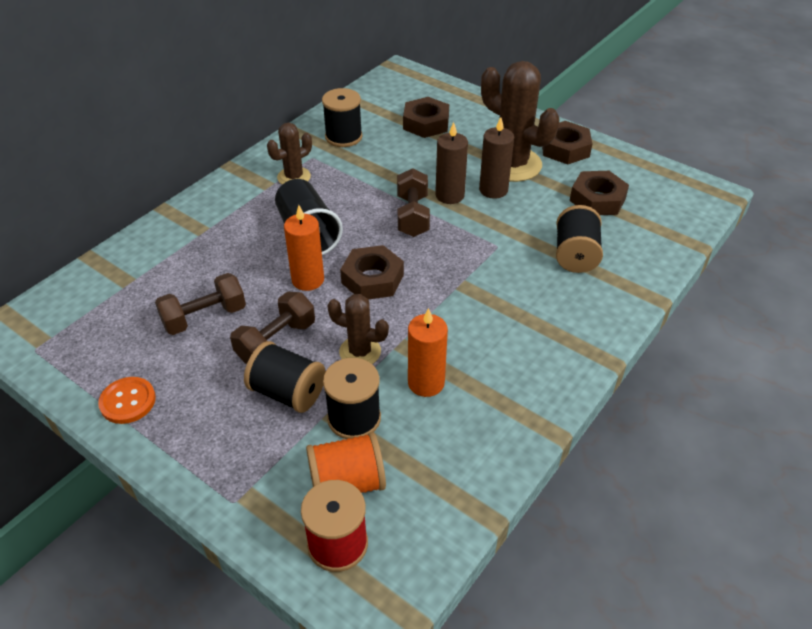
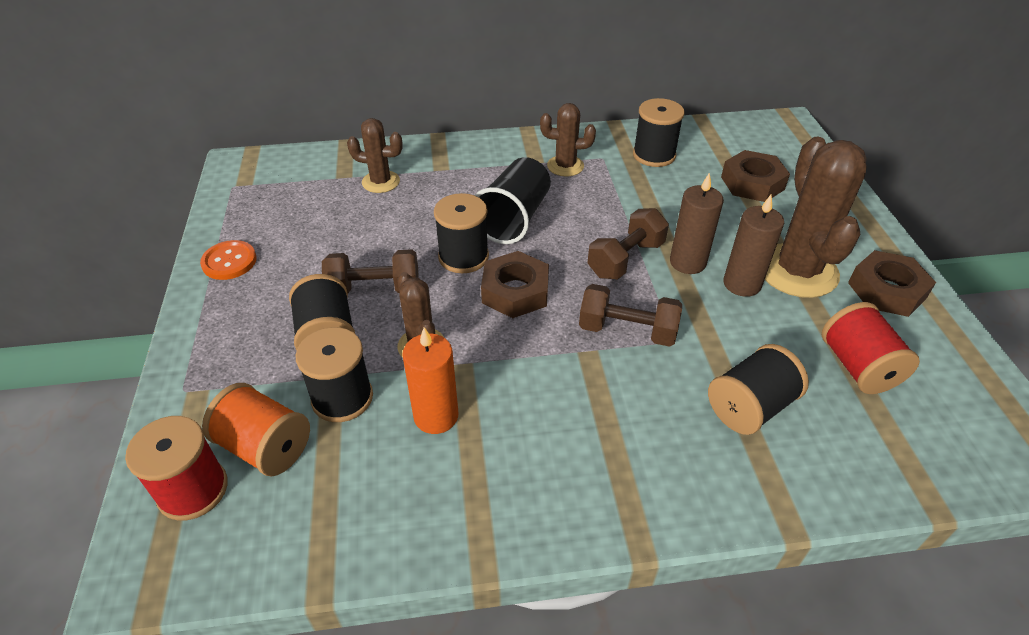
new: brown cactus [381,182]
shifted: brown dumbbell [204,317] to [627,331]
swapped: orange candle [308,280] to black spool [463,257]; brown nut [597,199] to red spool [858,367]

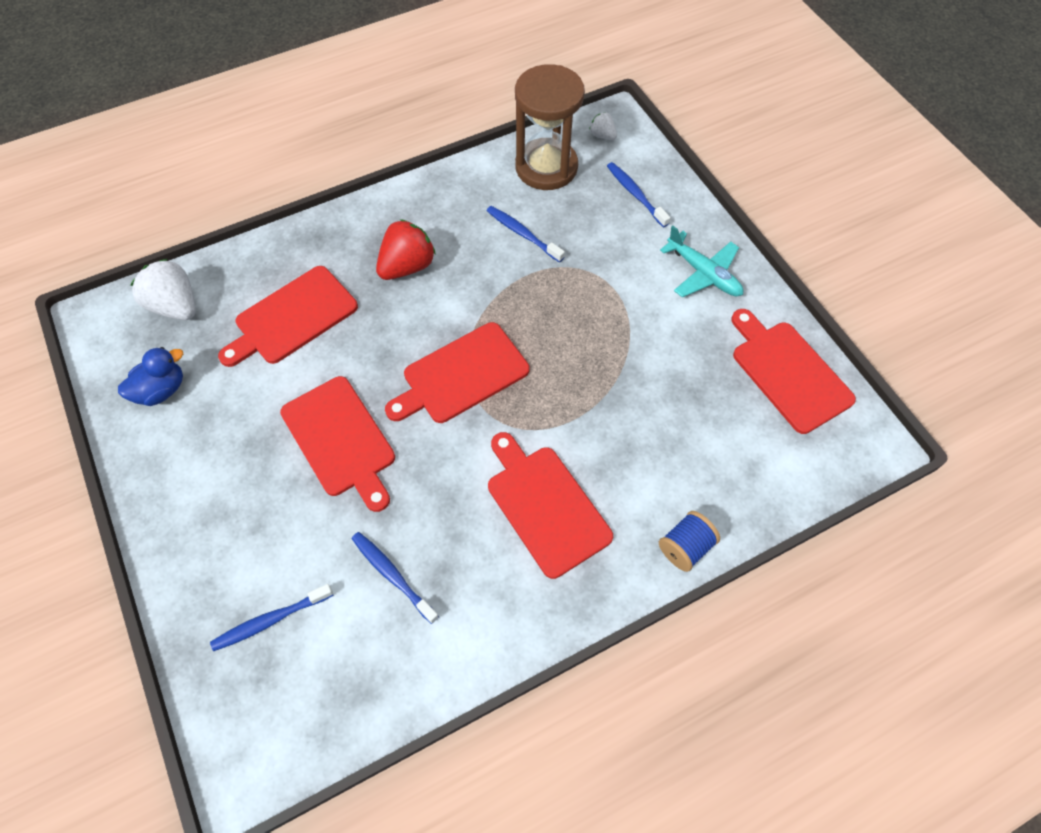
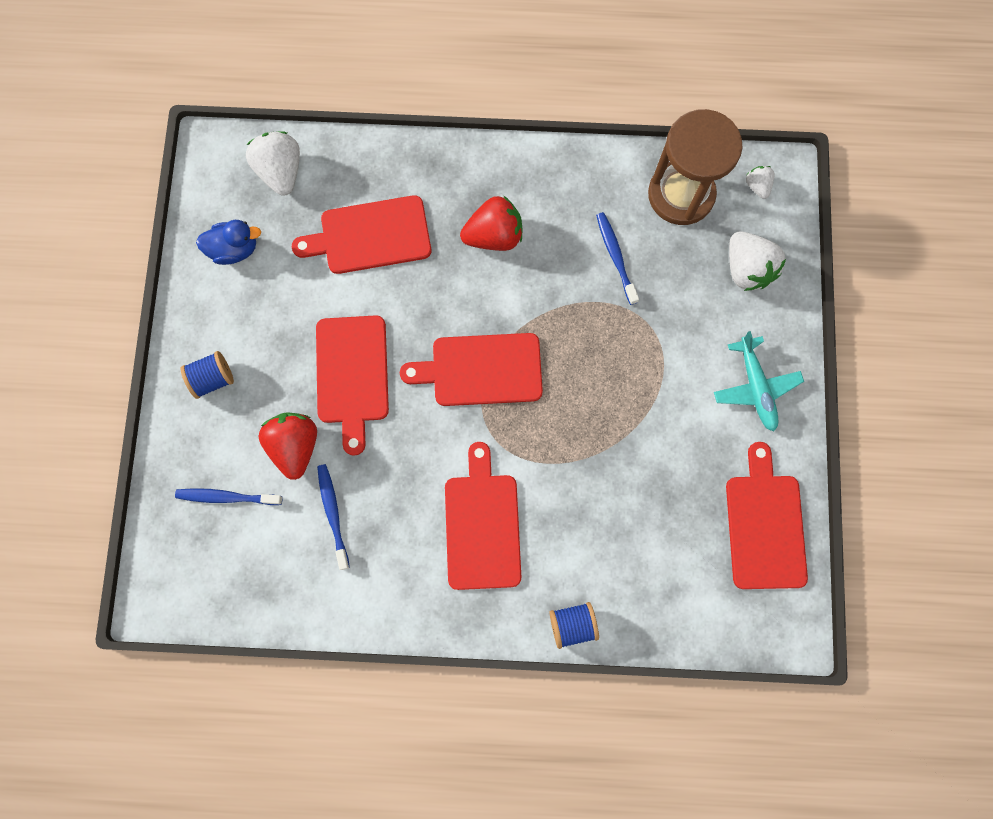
new: blue spool [213,379]; red strawberry [295,446]
swapped: blue toothbrush [635,194] to white strawberry [747,269]

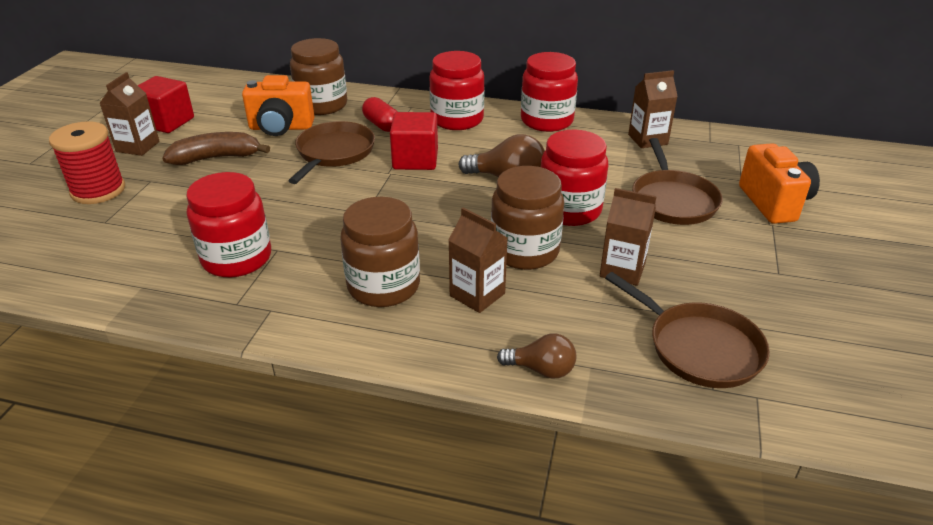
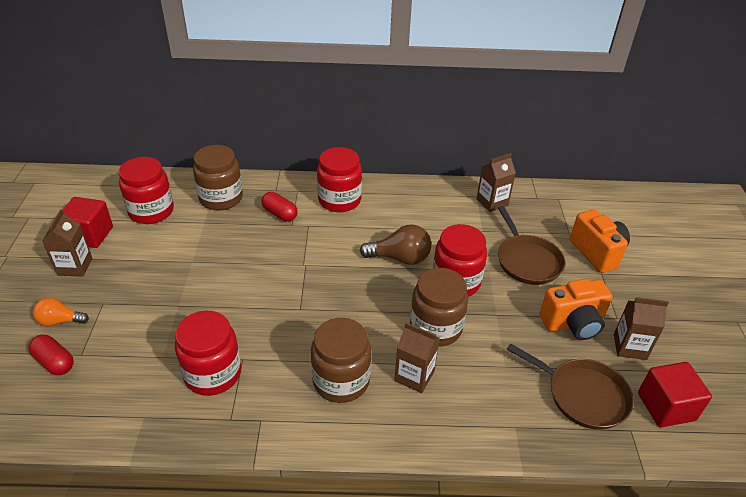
gone: brown banana [217,158]; brown pan [334,153]; brown light bulb [541,369]
new: red capsule [55,362]
shifted: orange camera [281,128] to [573,323]; red cube [415,159] to [666,406]; red jar [546,121] to [151,211]; brown carton [622,270] to [630,346]
swapped: red spool [98,190] to orange light bulb [60,321]

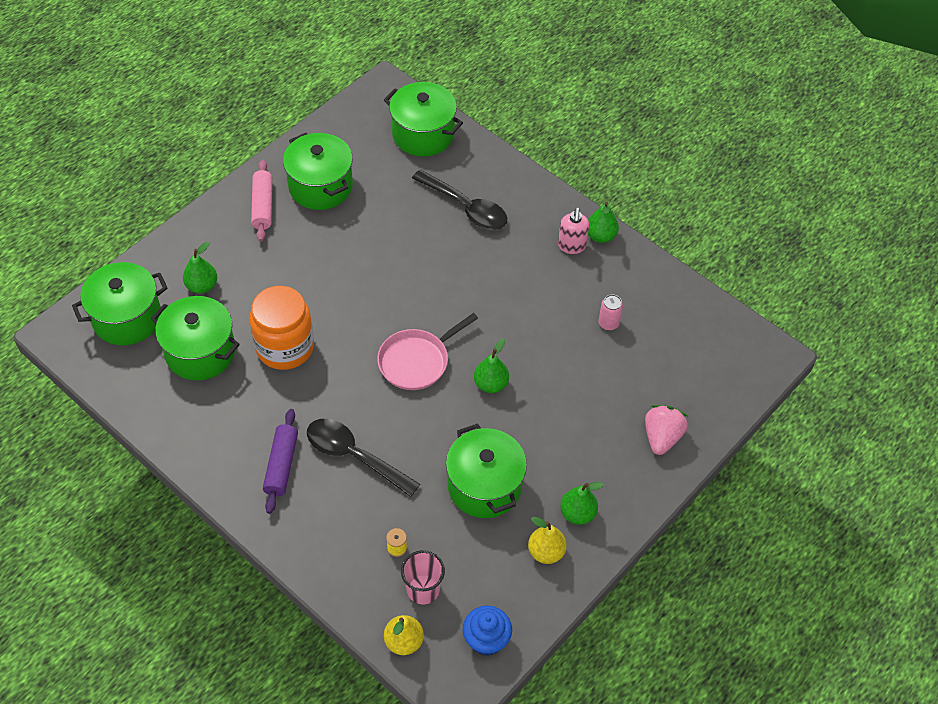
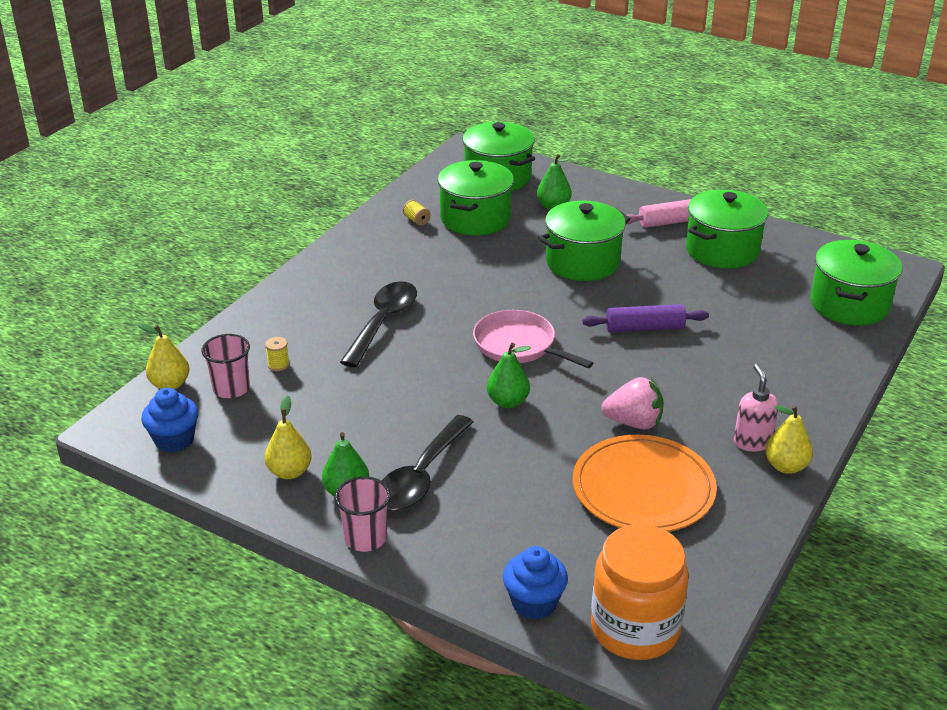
new: pink cup [365,538]; yellow spool [416,220]; blue cupcake [534,603]
shifted: orange jar [285,347] to [635,628]; purple rolling pin [281,465] to [644,328]; black spoon [466,207] to [421,476]; green pot [484,486] to [582,262]; pink strawberry [661,437] to [634,422]
swapped: pink can [608,323] to orange plate [643,488]
repainted: green pear [600,236] to yellow pear [785,466]
rotated: pink soap dispenser [571,246] = [752,442] 90 degrees clockwise

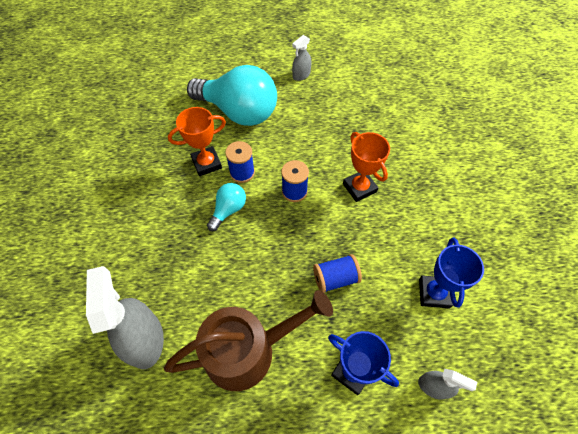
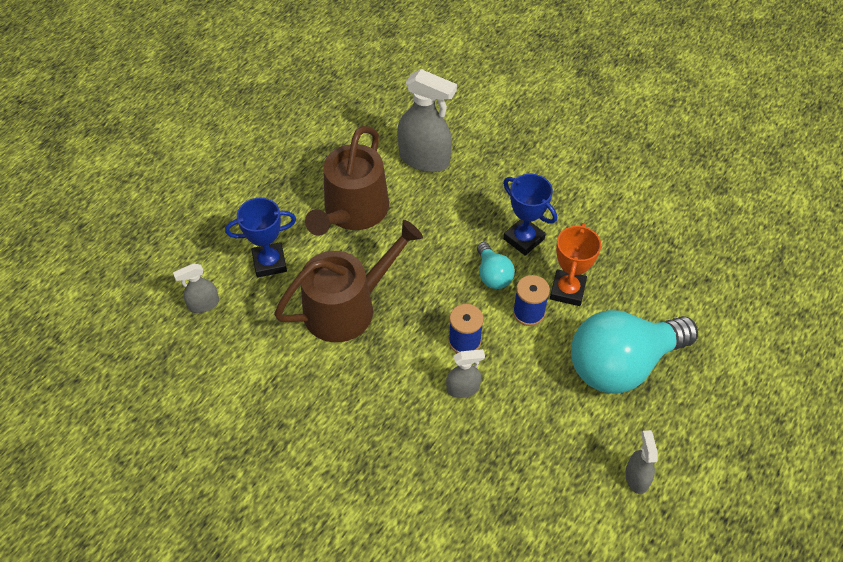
gone: orange trophy [359,188]
new: grey spray bottle [463,388]
shifted: blue trophy [434,293] to [523,239]
swapped: blue spool [335,278] to brown watering can [347,307]

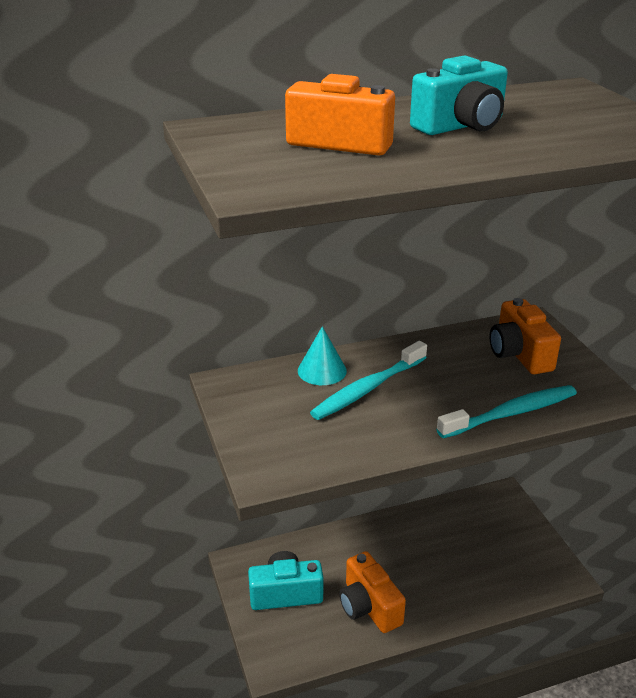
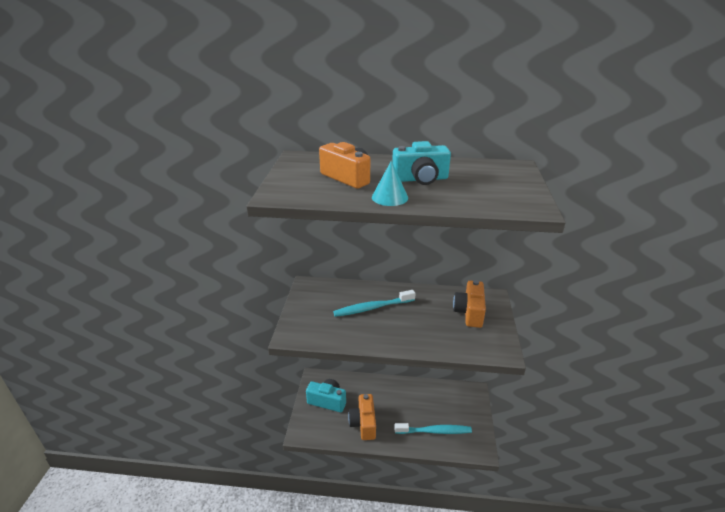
shifted: turquoise cone [322,370] to [389,197]; turquoise toothbrush [511,413] to [434,431]

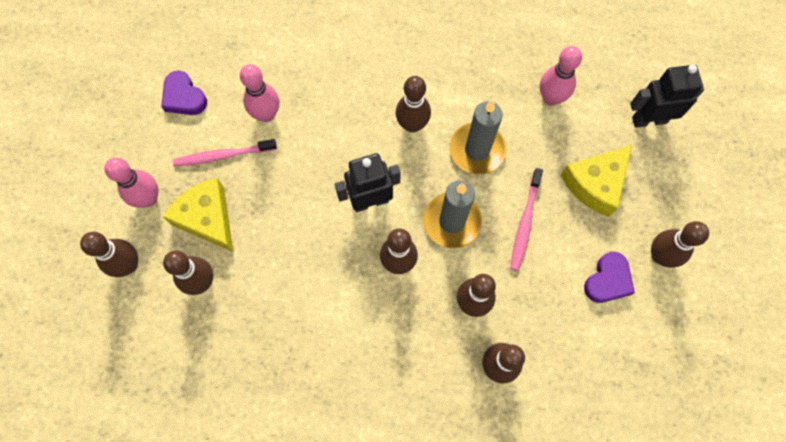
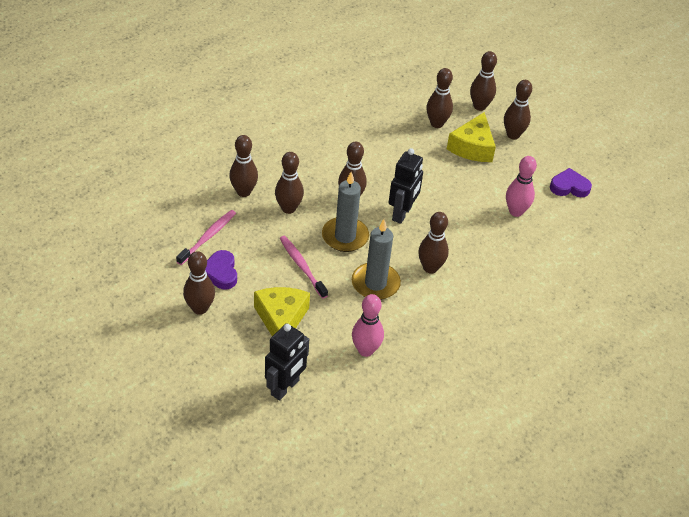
shifted: pink toothbrush [223,155] to [208,237]
repainted: pink bowling pin [148,198] to brown bowling pin [513,135]
rotated: yellow cheese [207,219] = [472,147] 105 degrees clockwise

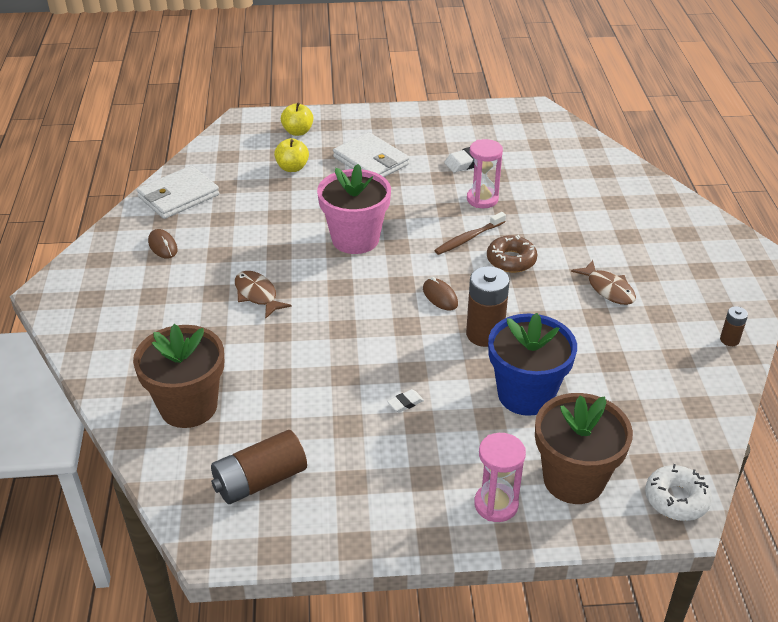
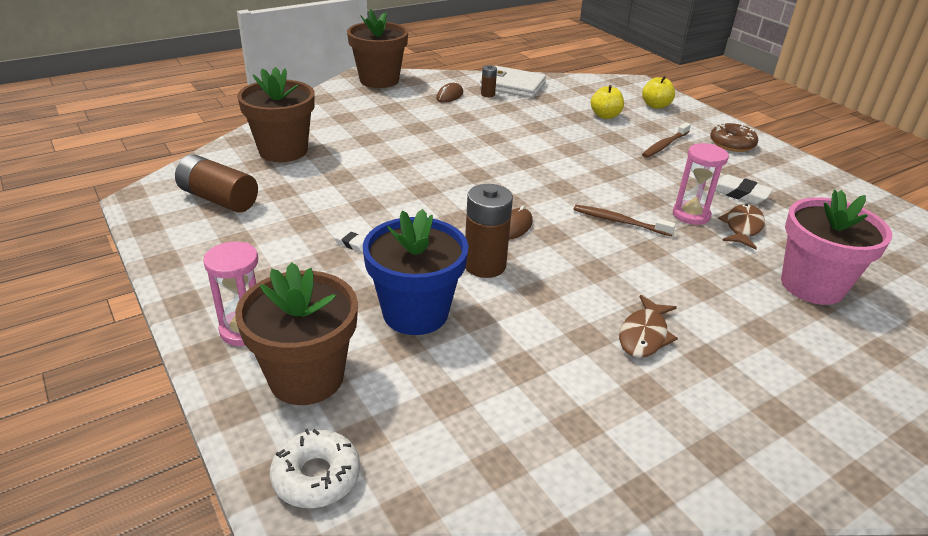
new: brown flower pot [379,80]
shifted: brown fish [257,295] to [742,227]; pink flower pot [355,239] to [812,285]; brown donut [511,260] to [732,144]; brown battery [729,340] to [488,94]
swapped: white wallet [371,161] to brown toothbrush [664,145]

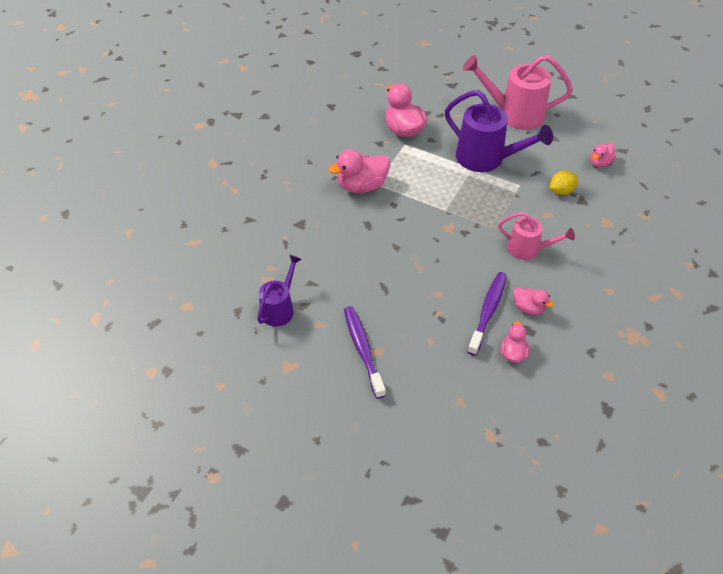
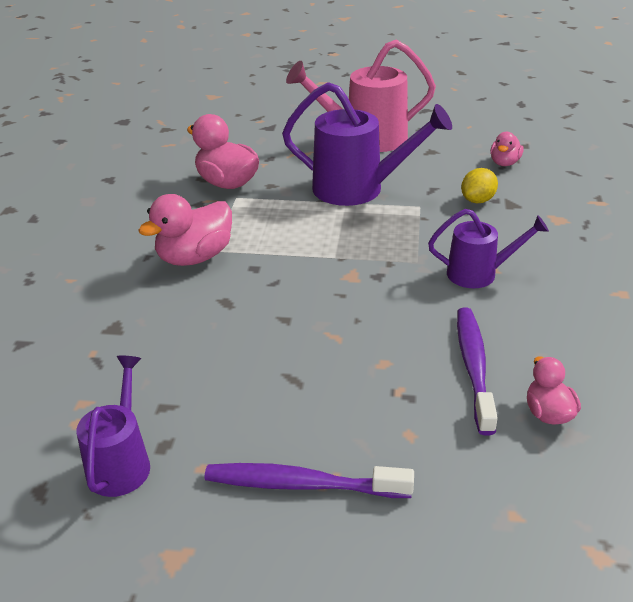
gone: pink duck [528,308]
repainted: pink watering can [528,249] to purple watering can [479,274]
rotated: purple toothbrush [363,350] = [302,484] 45 degrees counterclockwise

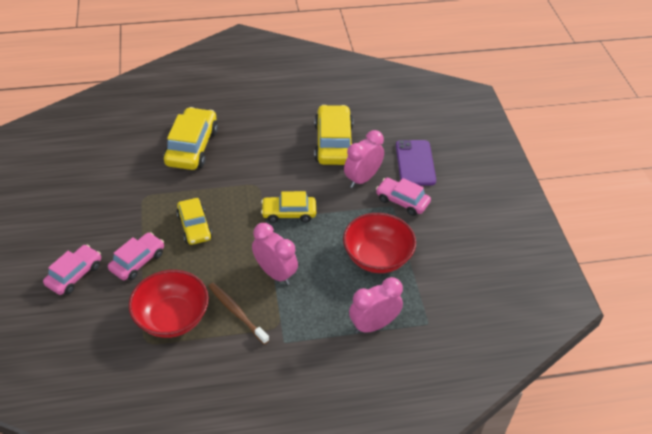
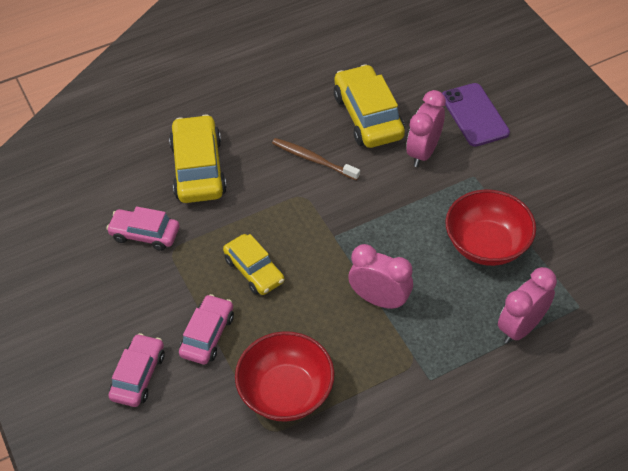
gone: yellow car [289,213]
shifted: brown toothbrush [236,312] to [313,159]; pink car [402,201] to [145,234]

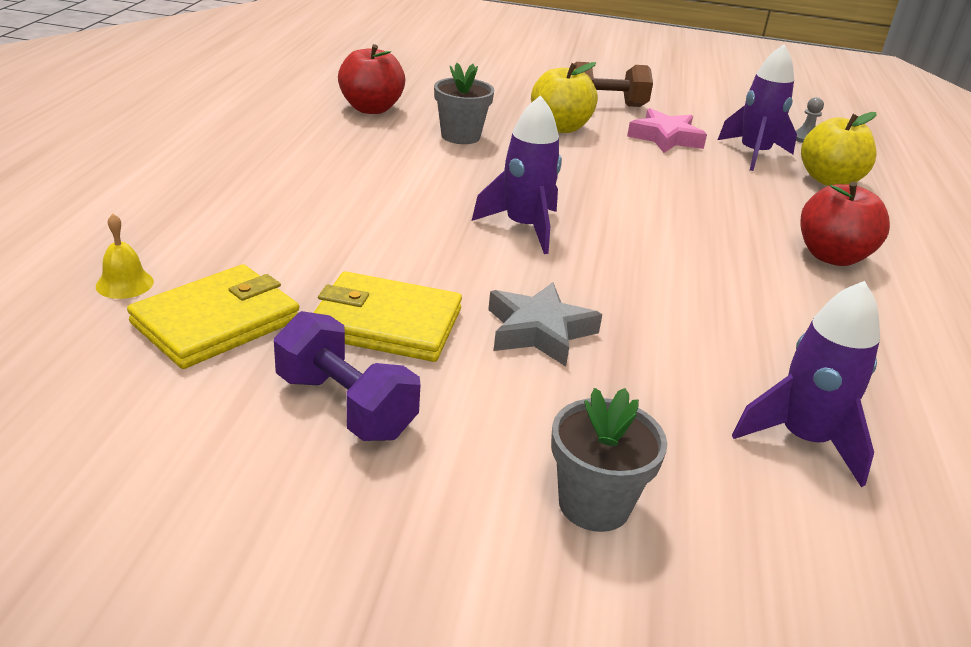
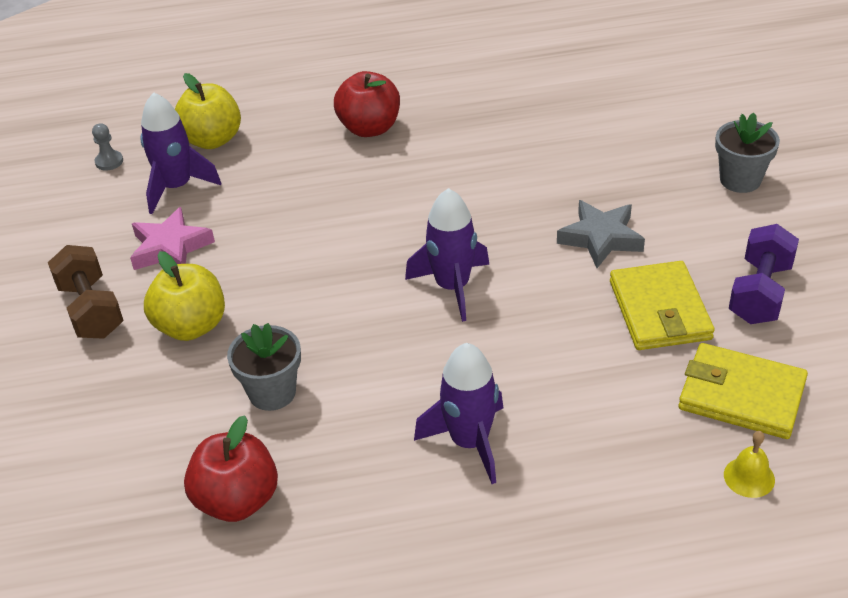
shifted: purple rocket [803,439] to [469,442]

